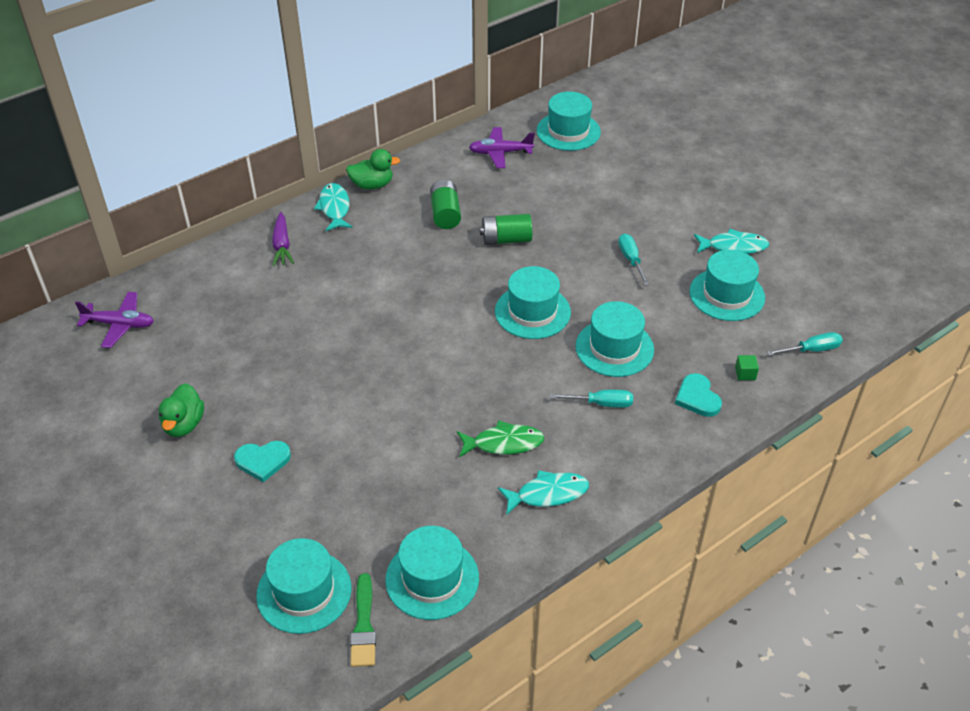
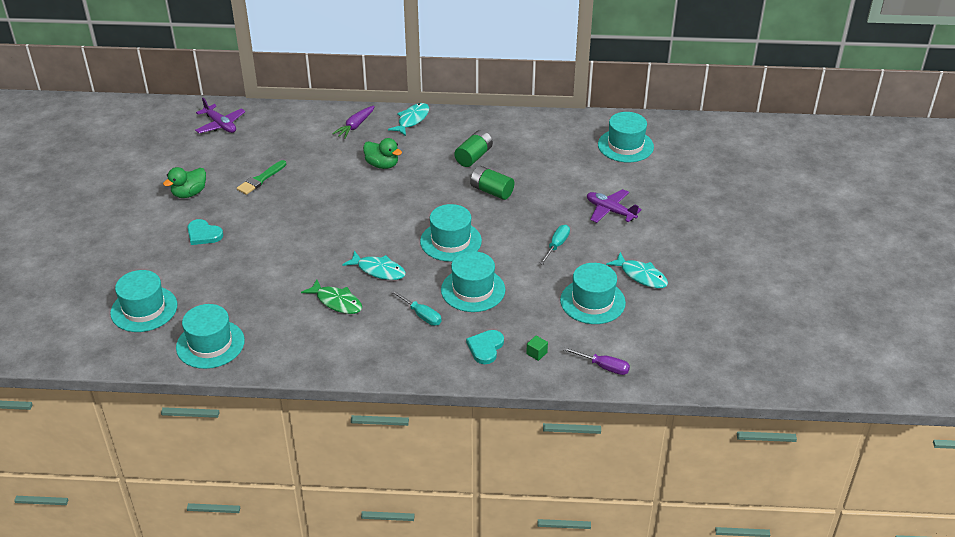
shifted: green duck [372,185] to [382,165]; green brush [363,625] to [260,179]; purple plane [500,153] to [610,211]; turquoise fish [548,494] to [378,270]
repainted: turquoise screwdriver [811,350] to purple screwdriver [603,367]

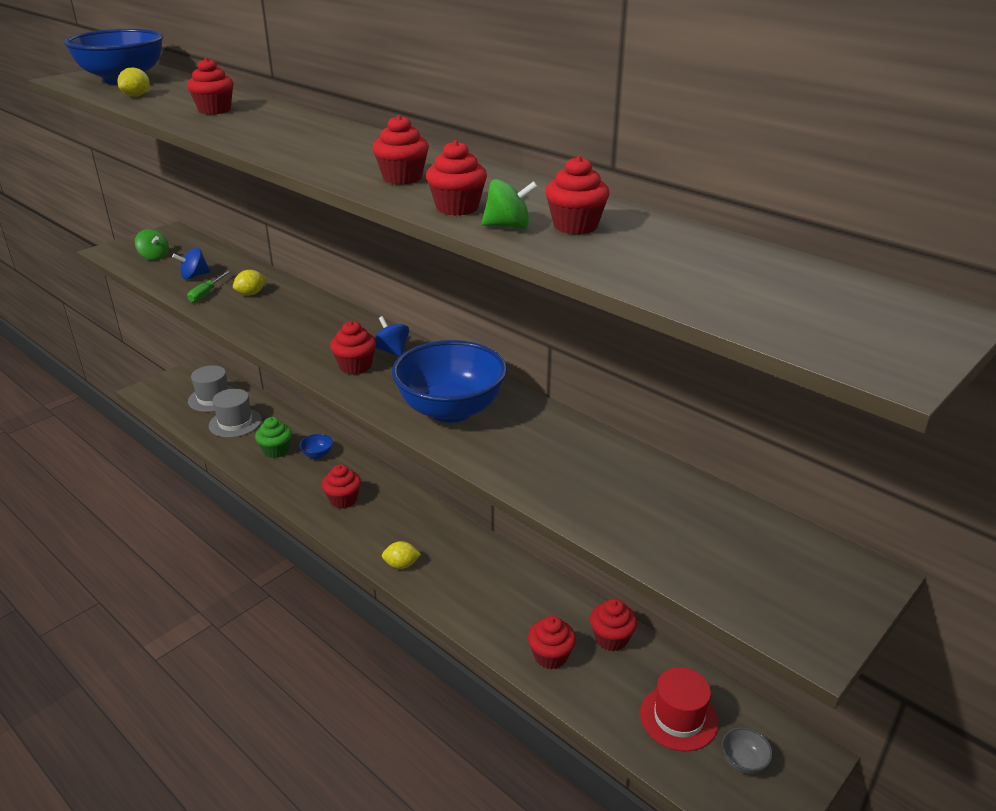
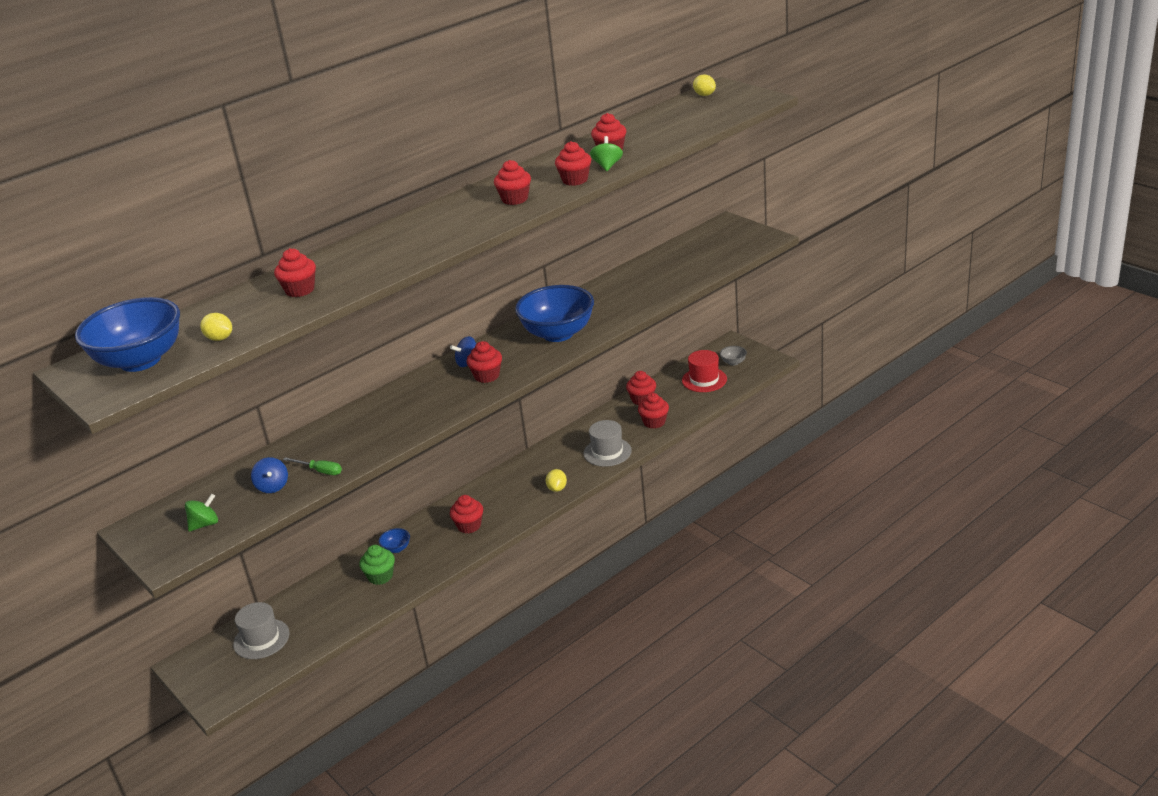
shifted: grey hat [235,423] to [607,452]; yellow lemon [251,293] to [704,95]

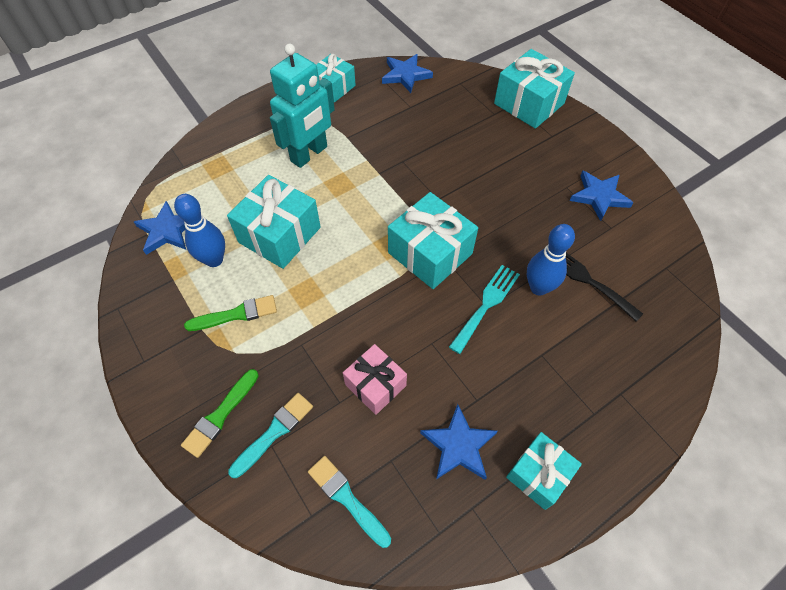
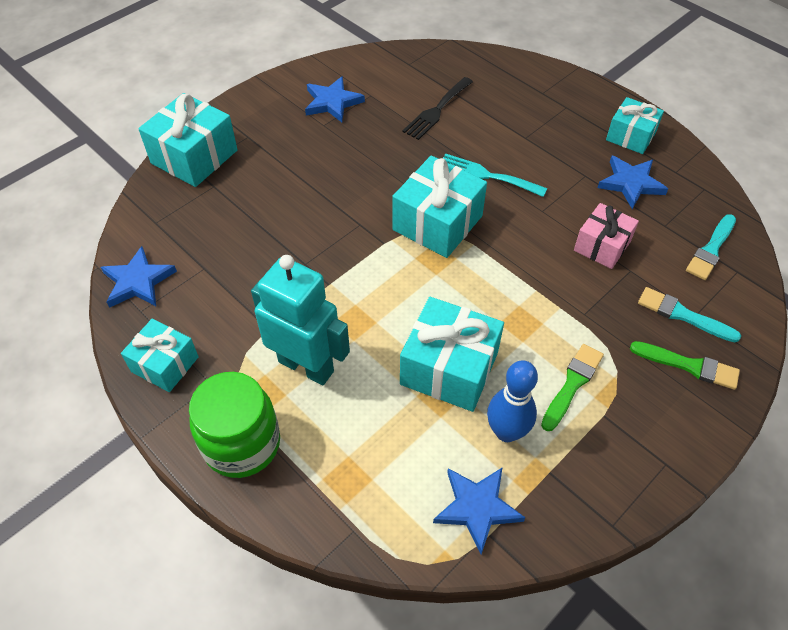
gone: blue bowling pin [538,287]
new: green jar [242,444]
rotated: green brush [236,314] = [572,384] 60 degrees clockwise

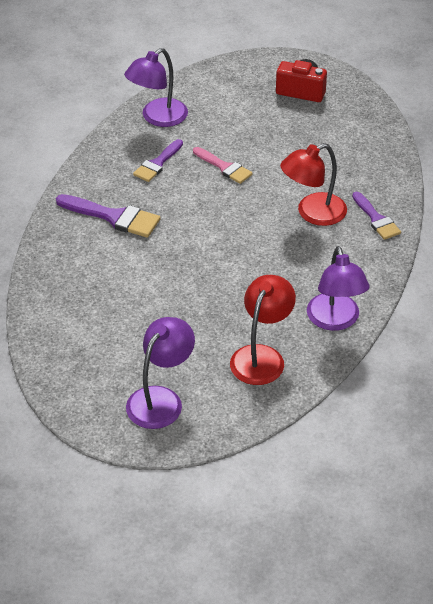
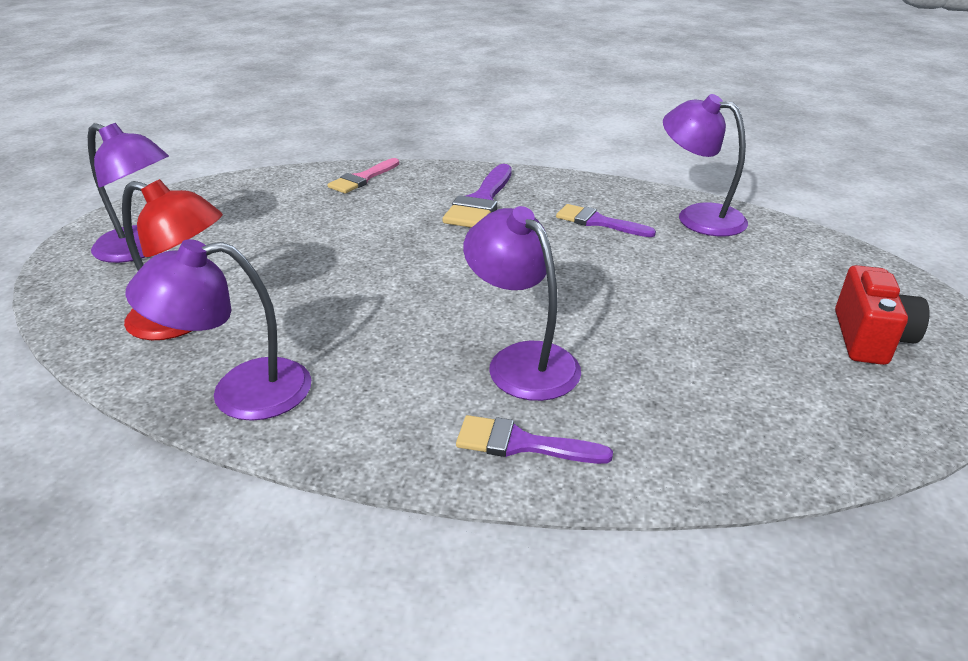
shifted: pink brush [224,167] to [362,179]
repainted: red lamp [312,213] to purple lamp [522,360]
rotated: purple brush [376,219] = [521,443] 45 degrees clockwise

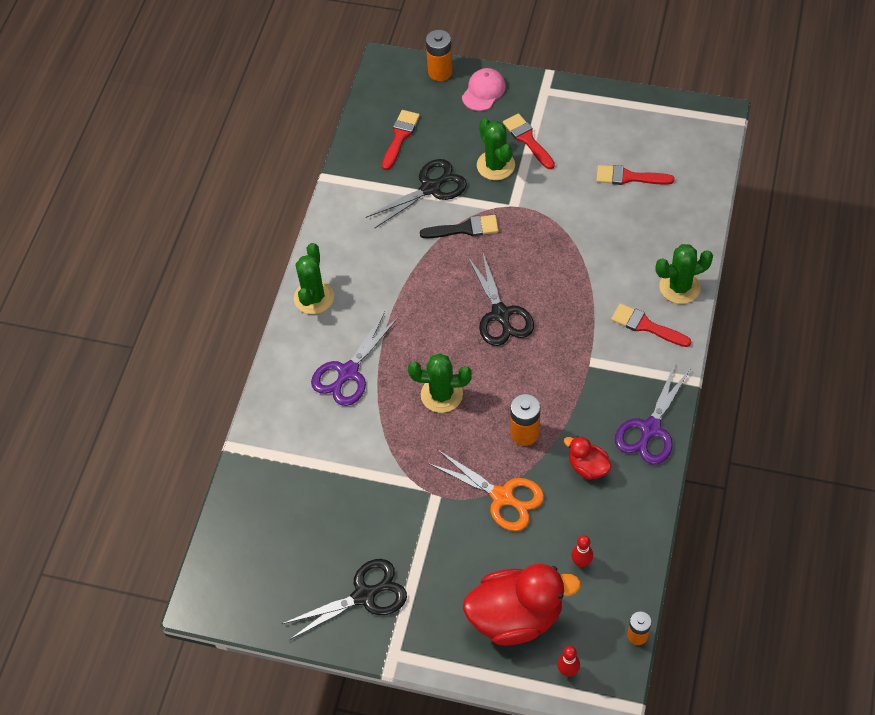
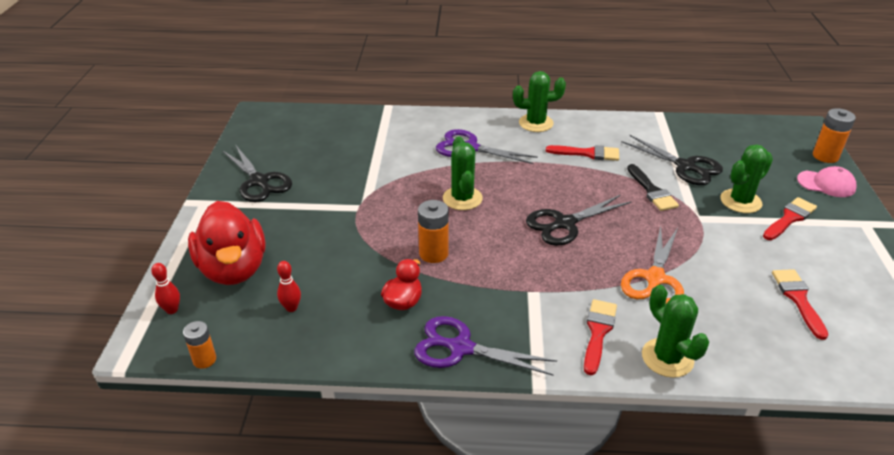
shifted: red brush [400,137] to [587,153]; orange scissors [502,497] to [654,279]

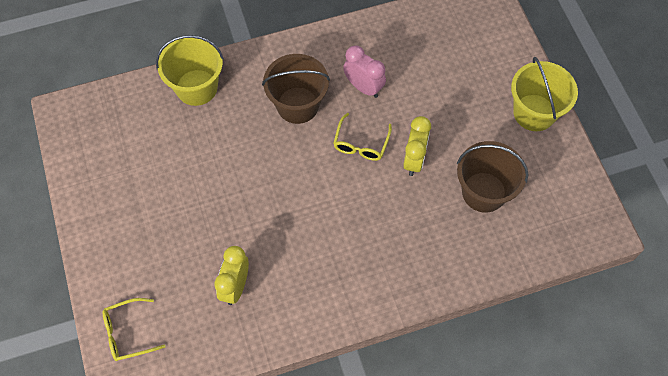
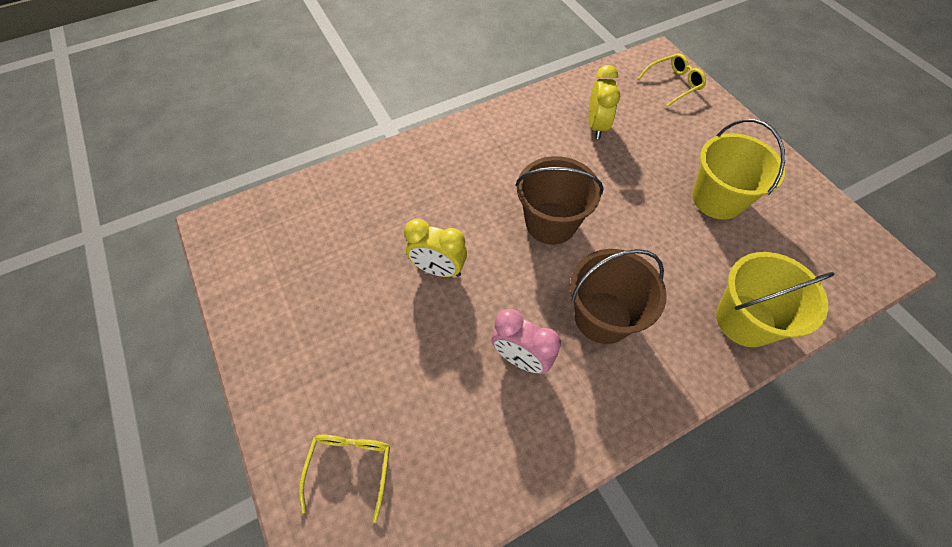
shifted: yellow glasses [361,144] to [350,467]; brown bucket [484,192] to [551,223]; yellow bucket [534,112] to [717,199]
rotated: yellow clock [414,160] = [438,269] 75 degrees counterclockwise

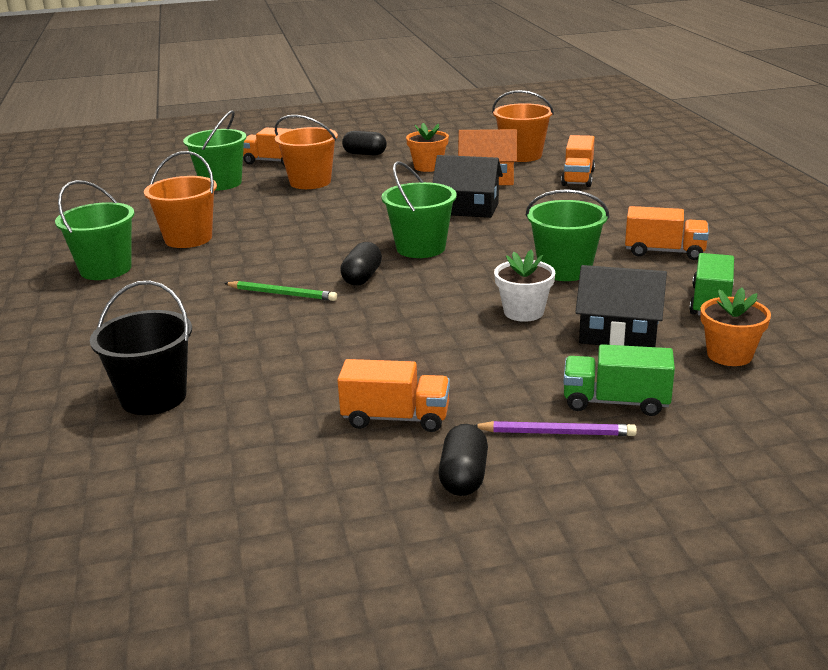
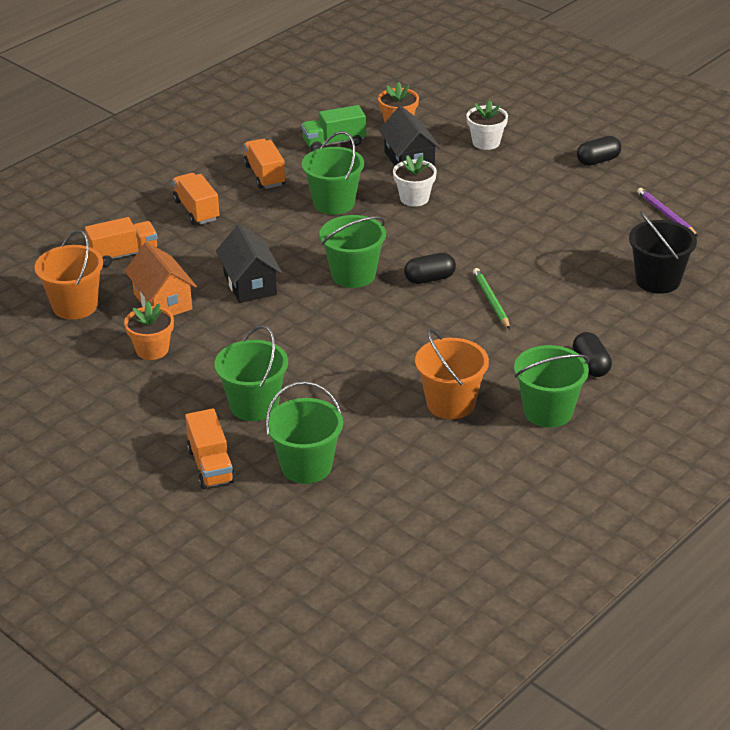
shifted: orange truck [396,418] to [196,210]; black capsule [365,154] to [591,365]; purple pencil [556,433] to [666,214]
swapped: green truck [615,402] to white flower pot [486,142]
repainted: orange bucket [310,182] to green bucket [254,405]

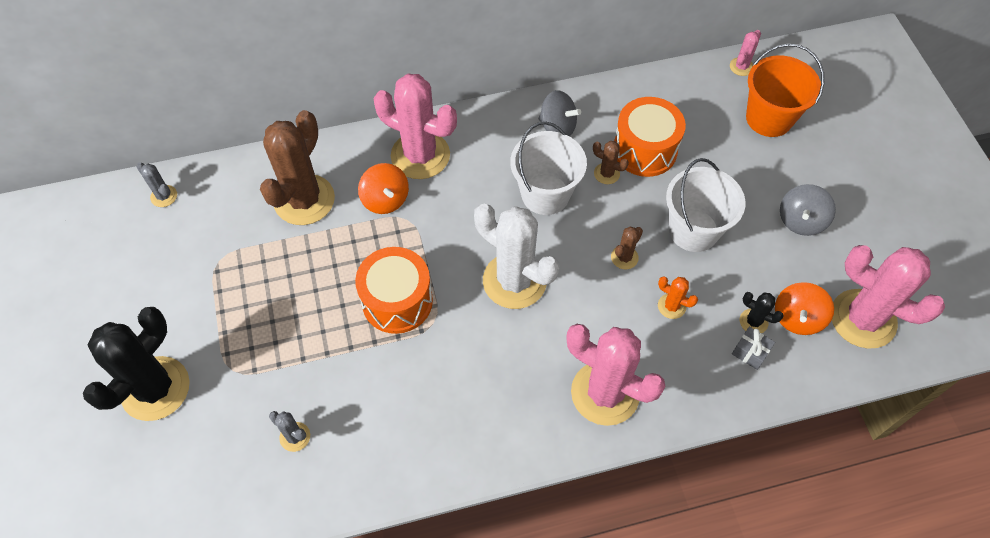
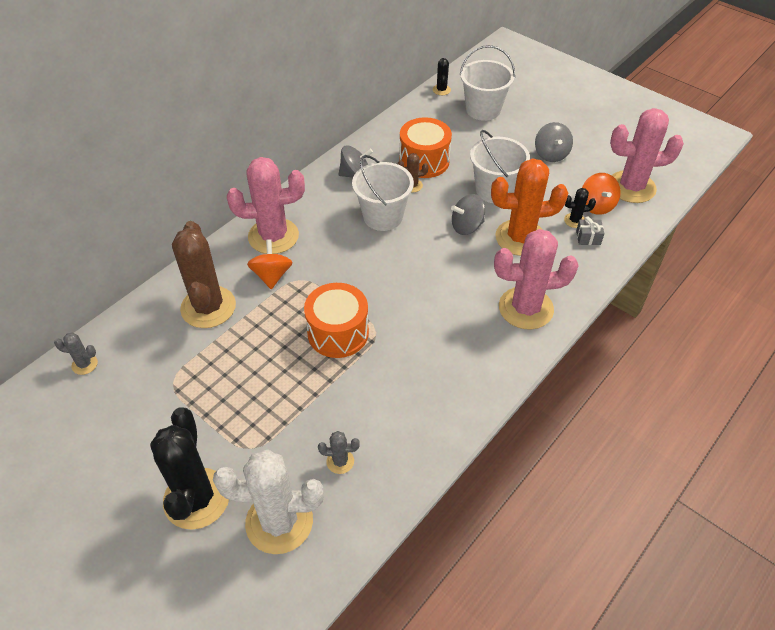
shifted: white cactus [514,281] to [279,522]
swapped: brown cactus [624,257] to grey spinning top [467,226]
repainted: pink cactus [741,67] to black cactus [441,90]; orange bucket [769,118] to white bucket [483,110]
rotated: orange spinning top [385,199] = [272,275] 120 degrees counterclockwise
scaled: orange cactus [671,306] = [520,238] x2.29

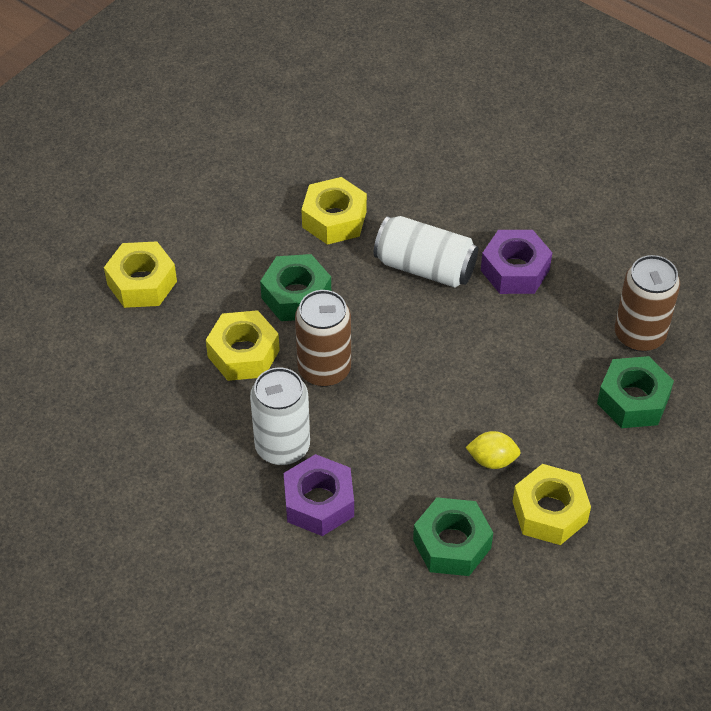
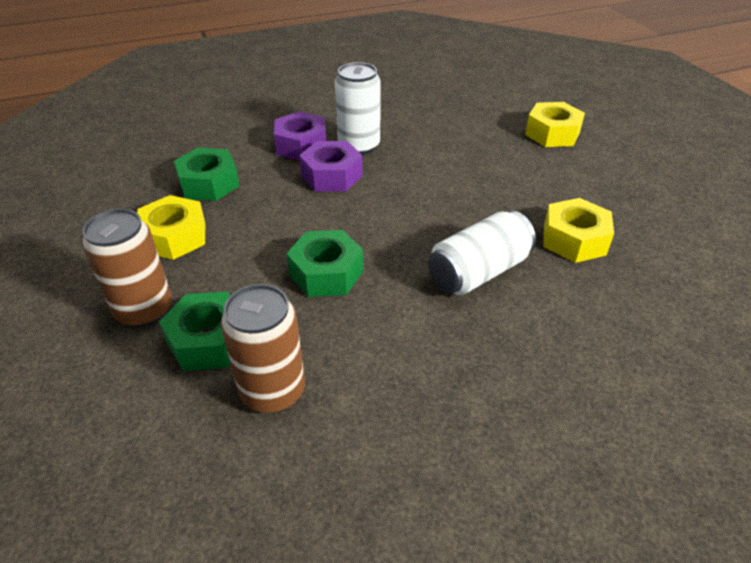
gone: yellow nut [243,353]; yellow lemon [492,460]
shifted: green nut [296,296] to [326,273]; brown can [324,369] to [144,310]; purple nut [515,270] to [331,176]

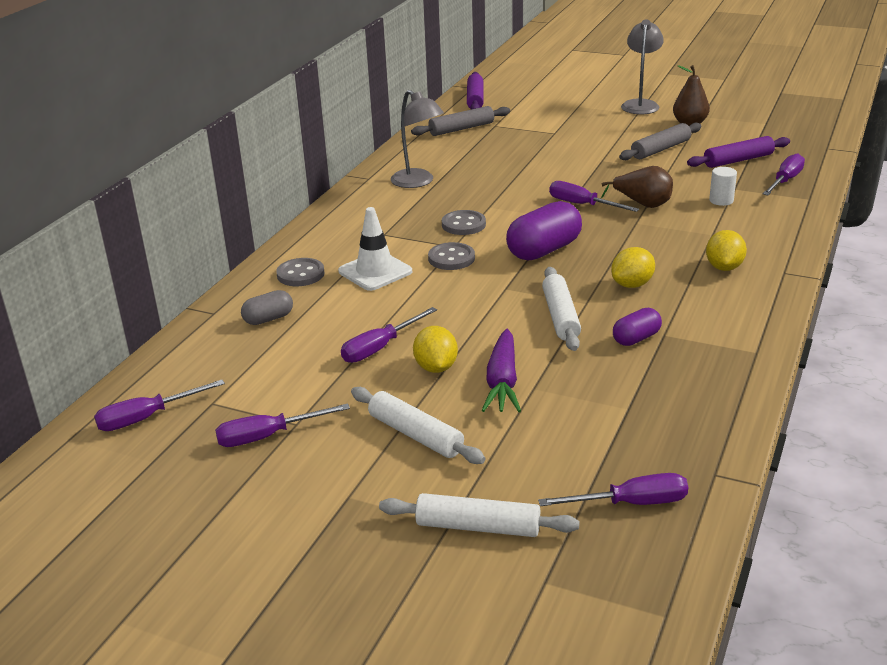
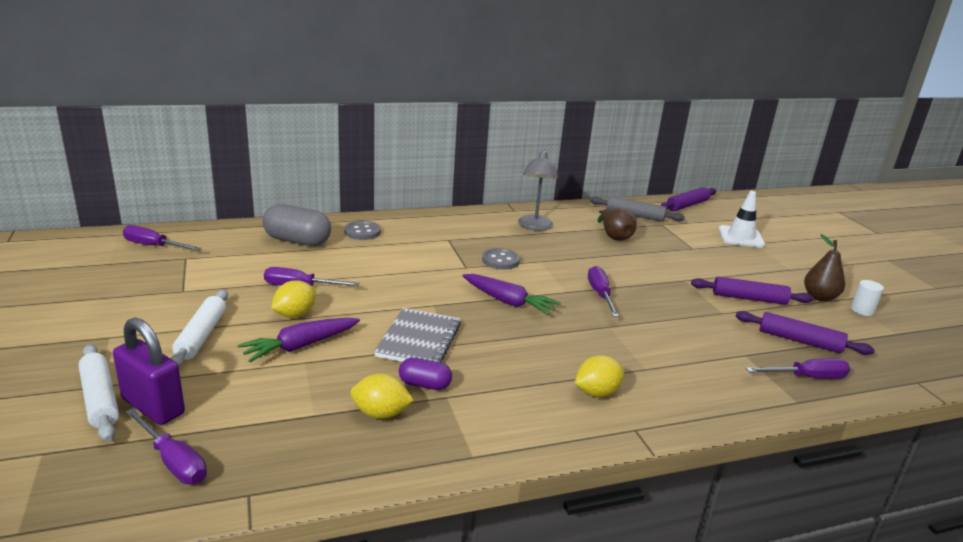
gone: purple screwdriver [268,436]; grey button [451,258]; grey lamp [640,104]
new: purple padlock [153,406]
shifted: white traffic cone [375,271] to [740,237]; brown pear [642,204] to [614,236]; yellow lemon [632,284] to [381,413]; white cylinder [721,200] to [862,310]
swapped: purple capsule [544,250] to purple carrot [508,301]; white rolling pin [560,316] to grey notebook [419,340]
repainted: grey rolling pin [660,149] to purple rolling pin [749,298]
scaled: grey capsule [268,319] = [297,241] x1.79

